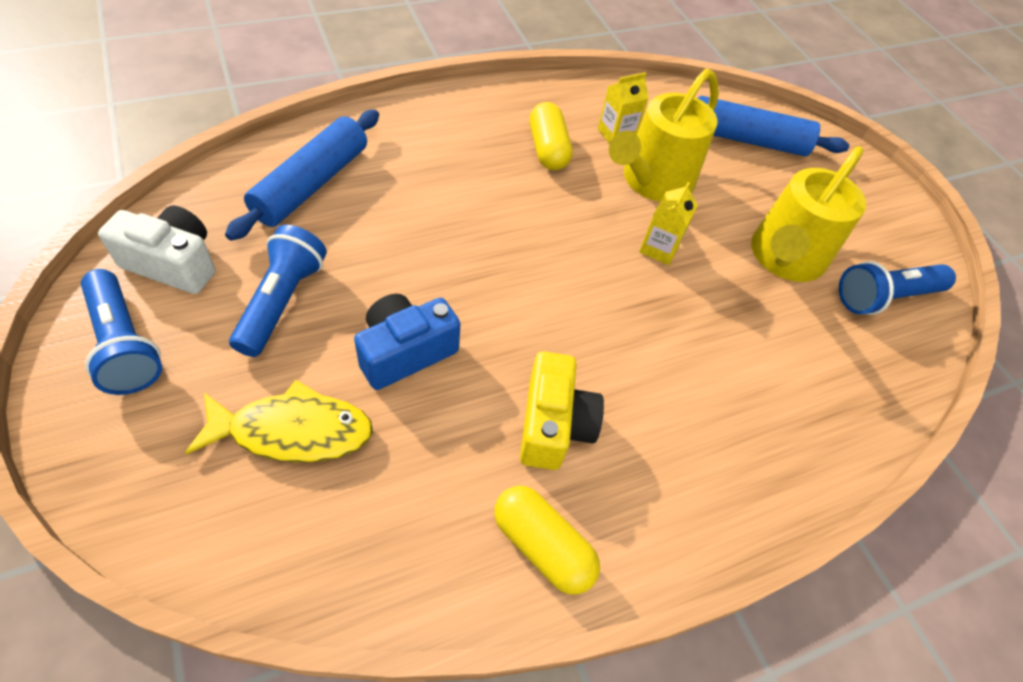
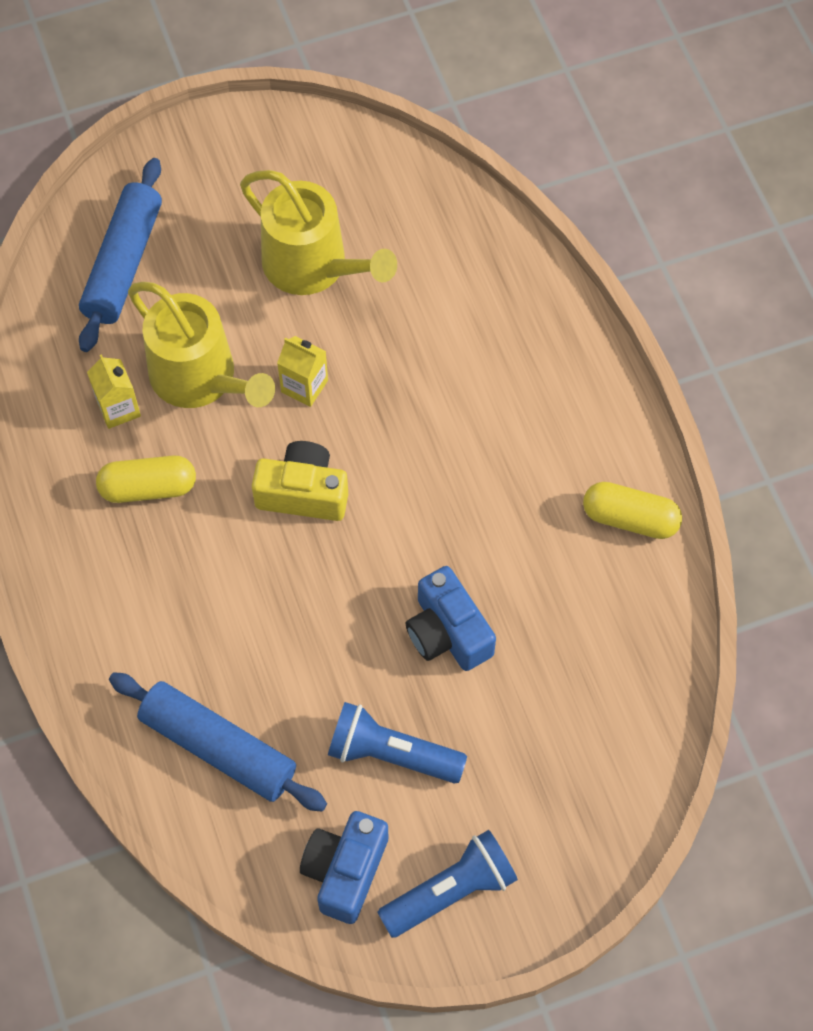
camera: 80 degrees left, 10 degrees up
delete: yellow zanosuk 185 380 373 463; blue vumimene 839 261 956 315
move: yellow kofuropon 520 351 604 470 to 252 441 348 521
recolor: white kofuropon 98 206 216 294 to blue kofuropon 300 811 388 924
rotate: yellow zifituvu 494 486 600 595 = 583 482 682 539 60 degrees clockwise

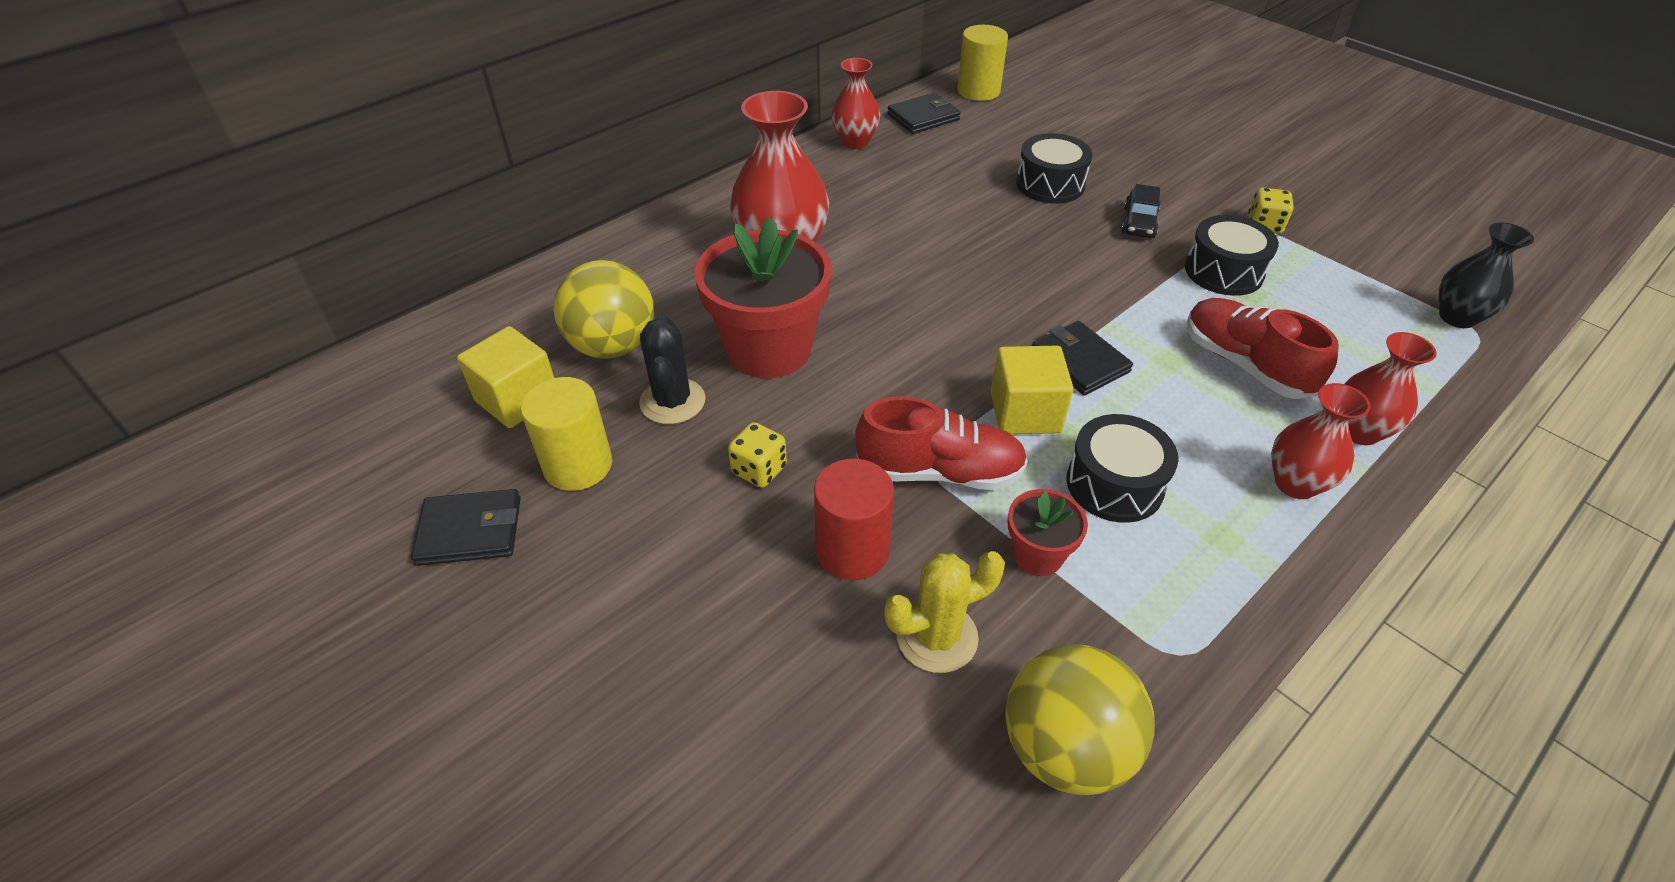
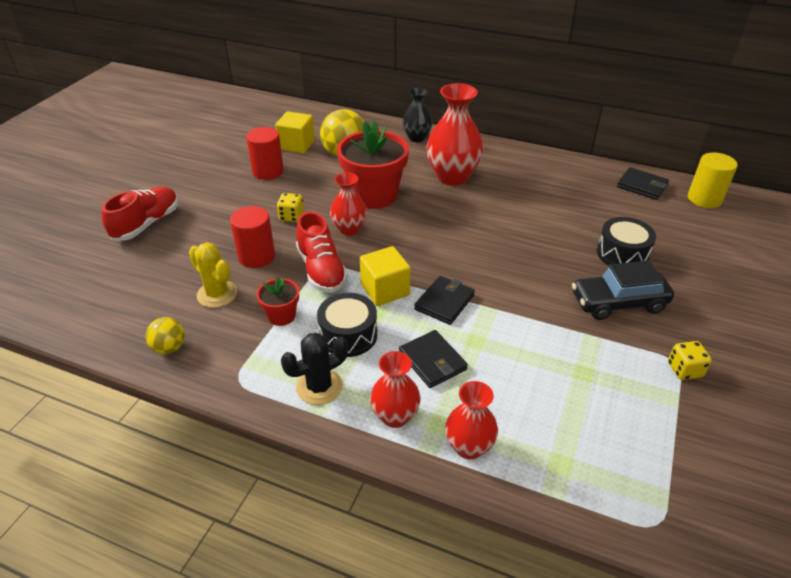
camera: 65 degrees right, 5 degrees down
delete: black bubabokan 1185 215 1279 296
move: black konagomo 411 489 521 566 to 399 330 468 388; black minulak 639 315 705 424 to 281 333 348 405; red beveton 831 58 880 149 to 330 172 367 236; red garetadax 1187 298 1339 399 to 102 187 178 241; black beveton 1439 222 1534 328 to 402 87 433 142
recolor: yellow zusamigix 521 377 612 491 to red zusamigix 246 127 284 180
resize: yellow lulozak 1005 645 1155 795 = 145 317 185 354 x0.55; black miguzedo 1121 184 1161 238 = 572 260 674 320 x1.72

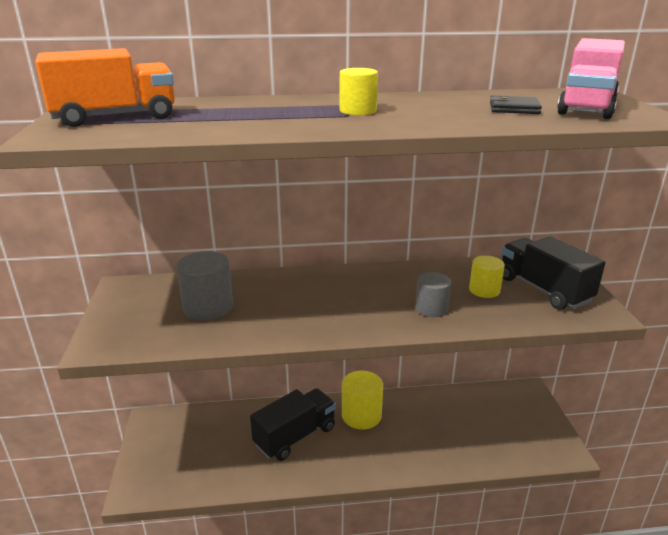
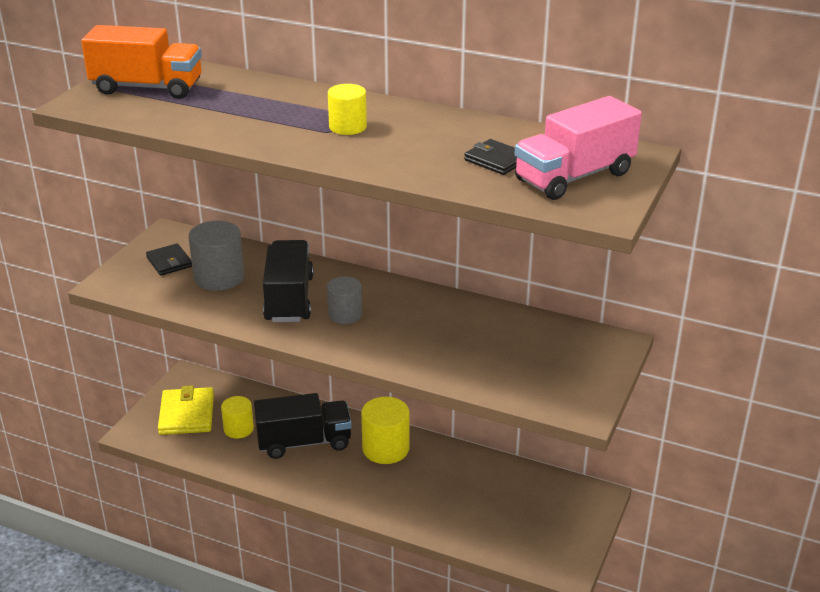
camera: 30 degrees right, 5 degrees up
insert: black konagomo 146 243 192 276; yellow konagomo 158 386 214 435
move: grey zusamigix 416 272 451 317 to 327 276 362 324; yellow zusamigix 469 256 505 298 to 221 396 254 439; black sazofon 502 236 605 310 to 263 240 314 322

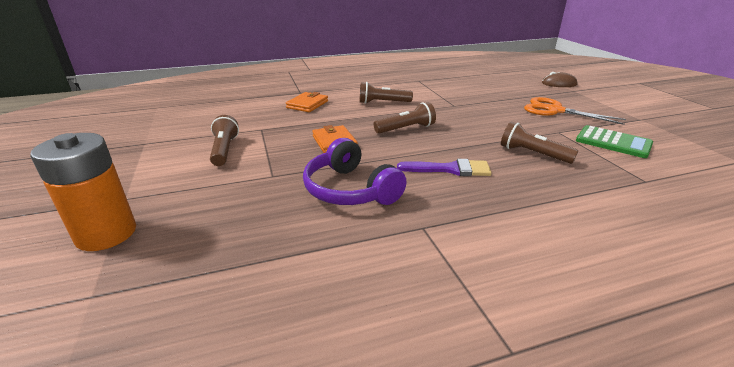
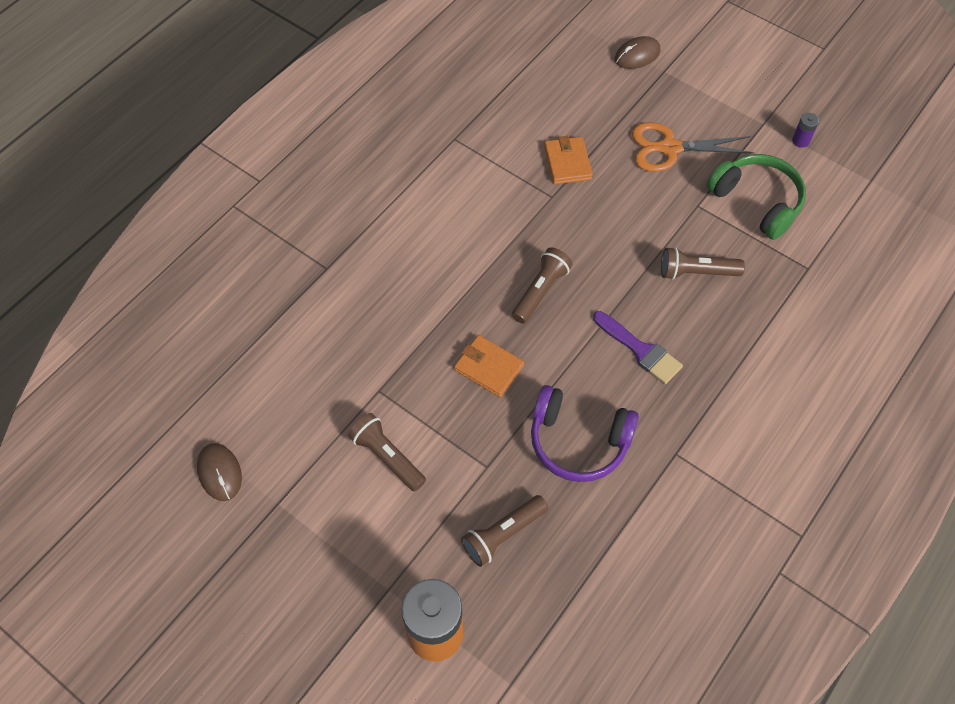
camera: 35 degrees left, 30 degrees up
insert: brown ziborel 197 443 242 501; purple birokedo 792 113 819 148
move: orange konagomo 286 92 328 112 to 544 136 593 184; brown vumimene 360 82 413 104 to 461 495 548 567
replace: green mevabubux 576 125 653 158 to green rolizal 706 154 806 240
rotate: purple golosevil 397 159 492 176 = 593 311 683 384 75 degrees clockwise

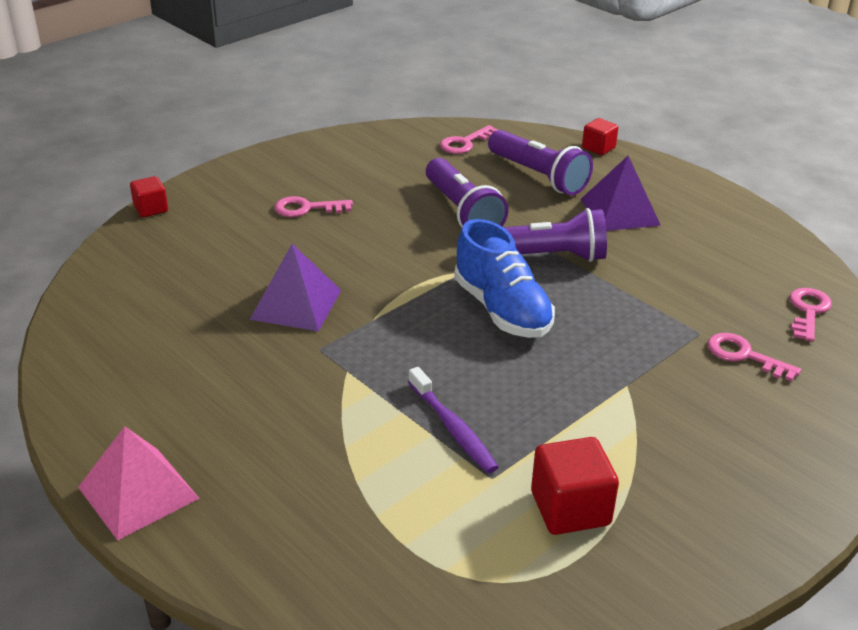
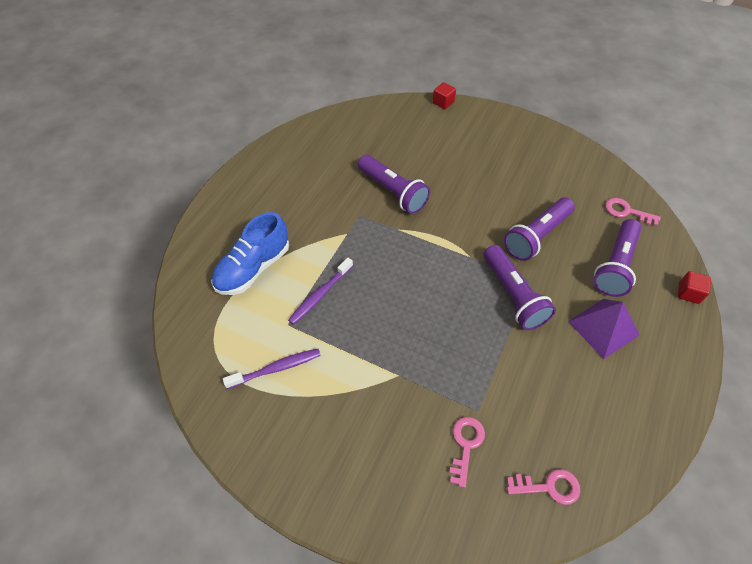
camera: 70 degrees right, 20 degrees up
delete: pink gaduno 78 426 200 541; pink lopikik 274 196 353 217
move: blue garetadax 454 219 555 338 to 211 212 289 295
replace: purple gaduno 250 244 341 332 to purple vumimene 358 155 430 214; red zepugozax 531 437 619 535 to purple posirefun 223 349 321 389

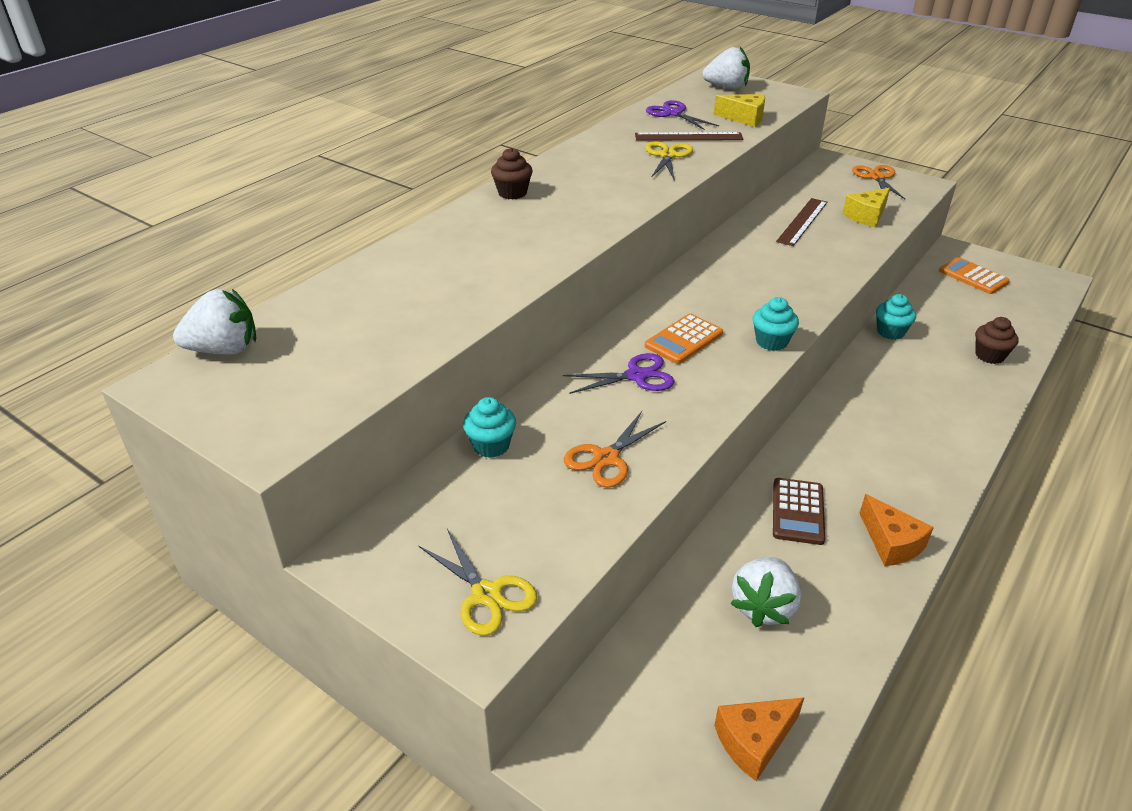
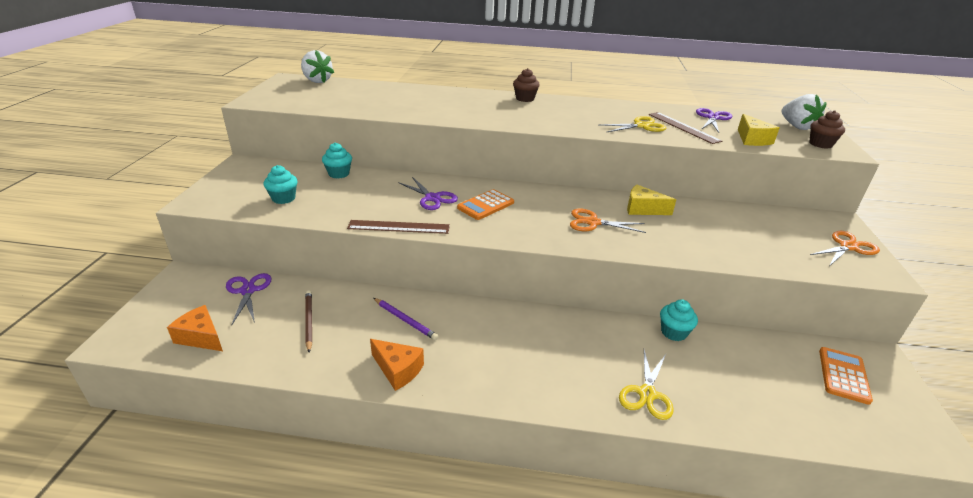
camera: 60 degrees right, 5 degrees down
insert: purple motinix 226 273 271 325
move: yellow motinix 419 529 537 636 to 619 350 674 420; orange motinix 564 411 666 488 to 570 209 646 233; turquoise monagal 753 297 799 351 to 263 165 298 204; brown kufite 776 198 827 246 to 347 220 450 234; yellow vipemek 842 188 890 227 to 627 185 676 215; brown monagal 975 317 1019 364 to 809 110 845 149
replace: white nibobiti 730 557 801 627 to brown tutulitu 305 290 312 352; brown mevabubux 773 478 825 545 to purple tutulitu 374 298 438 340
rotate: orange mevabubux 645 314 723 364 = 457 189 514 220 60 degrees counterclockwise; orange vipemek 860 494 934 566 = 370 339 424 391 90 degrees counterclockwise

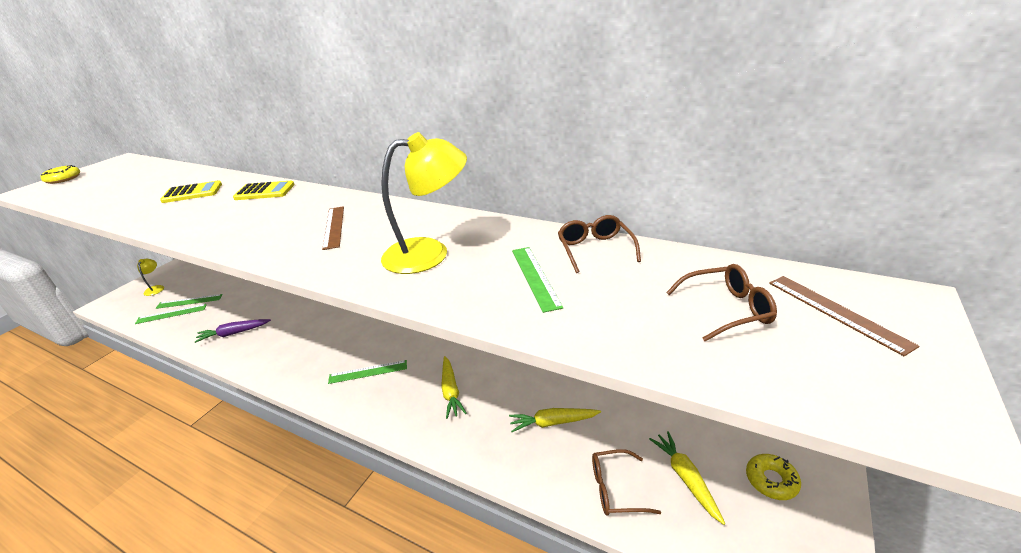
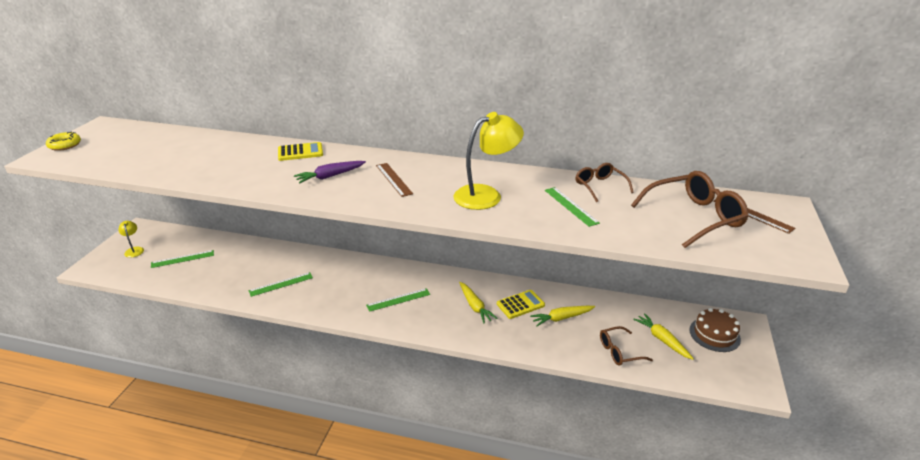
camera: 15 degrees left, 0 degrees up
move: green kufite 135 304 207 324 to 249 272 313 297; yellow mevabubux 160 180 222 203 to 497 290 545 319; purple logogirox 195 319 271 343 to 294 161 366 183
replace: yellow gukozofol 746 454 801 500 to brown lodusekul 689 308 741 352
resize: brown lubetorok 666 264 777 341 = 631 171 749 248 x1.72

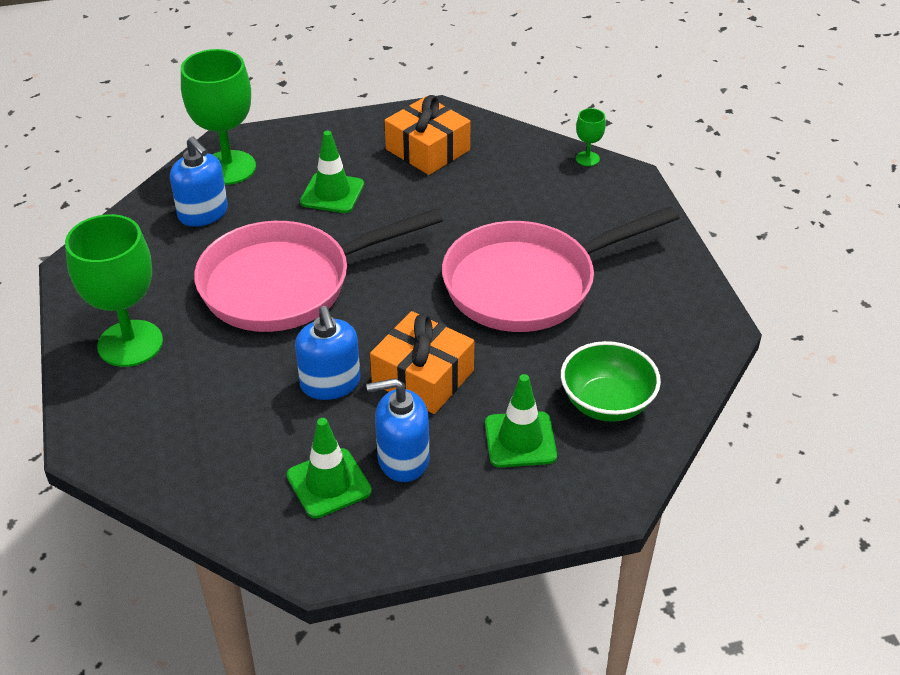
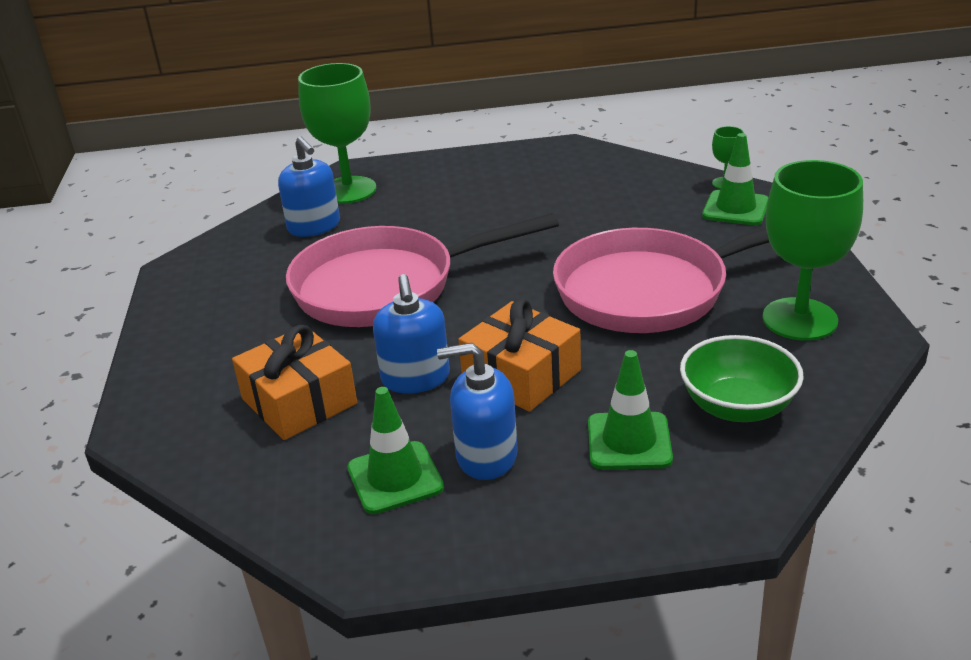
camera: 10 degrees right, 10 degrees down
move: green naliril 65 214 163 367 to 763 160 863 341; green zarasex 300 131 364 213 to 702 133 768 225; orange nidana 385 95 471 175 to 232 325 357 440

